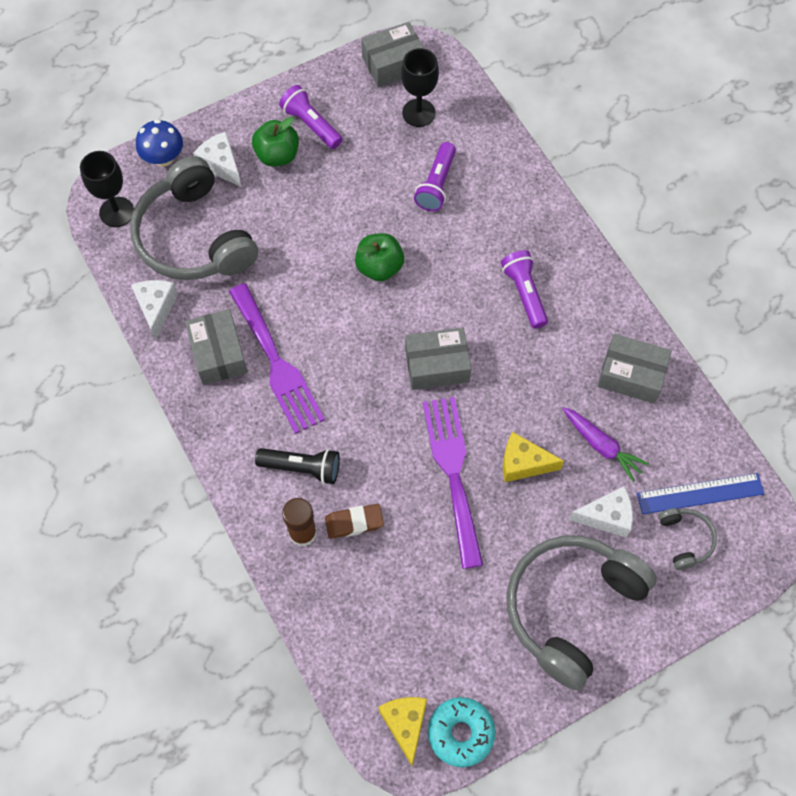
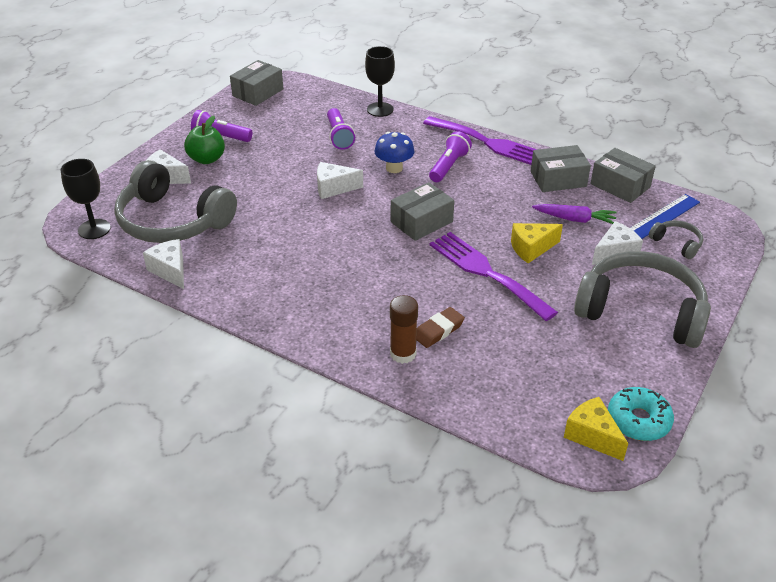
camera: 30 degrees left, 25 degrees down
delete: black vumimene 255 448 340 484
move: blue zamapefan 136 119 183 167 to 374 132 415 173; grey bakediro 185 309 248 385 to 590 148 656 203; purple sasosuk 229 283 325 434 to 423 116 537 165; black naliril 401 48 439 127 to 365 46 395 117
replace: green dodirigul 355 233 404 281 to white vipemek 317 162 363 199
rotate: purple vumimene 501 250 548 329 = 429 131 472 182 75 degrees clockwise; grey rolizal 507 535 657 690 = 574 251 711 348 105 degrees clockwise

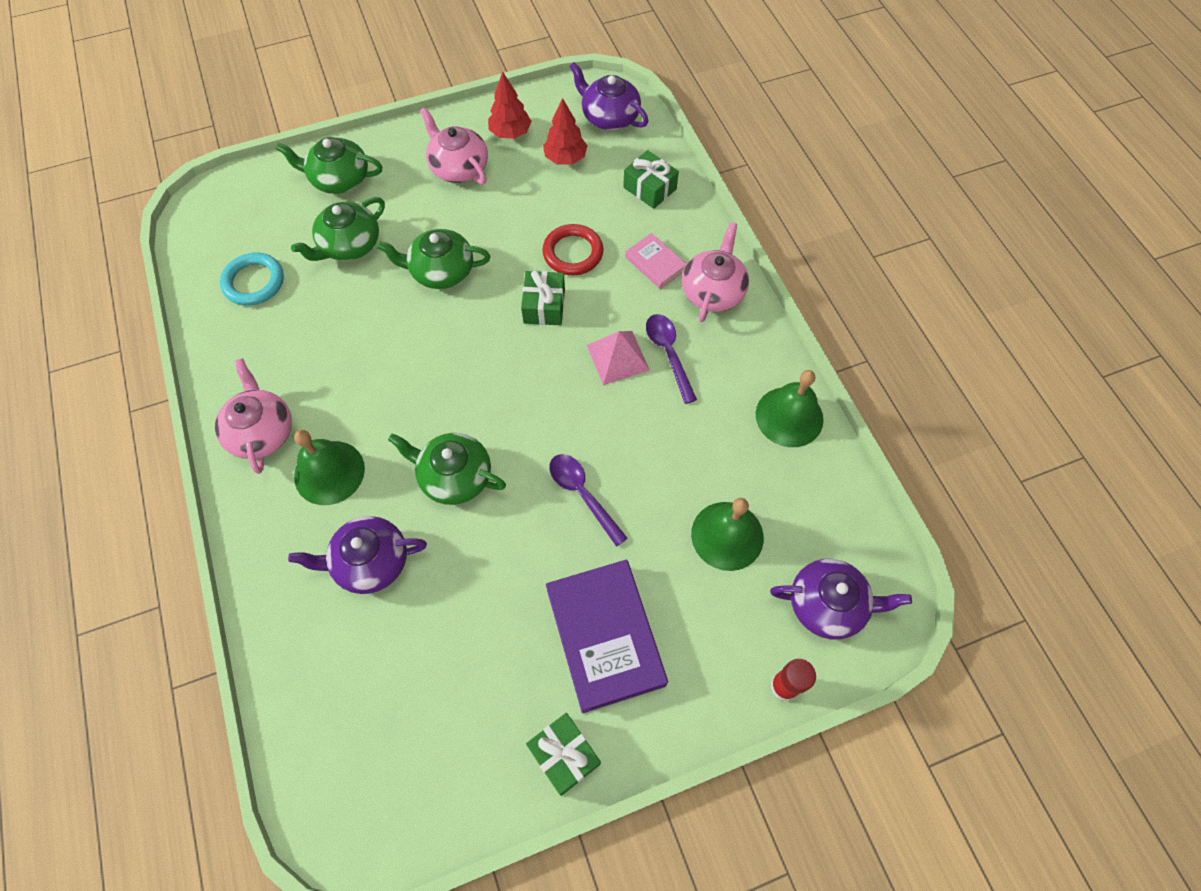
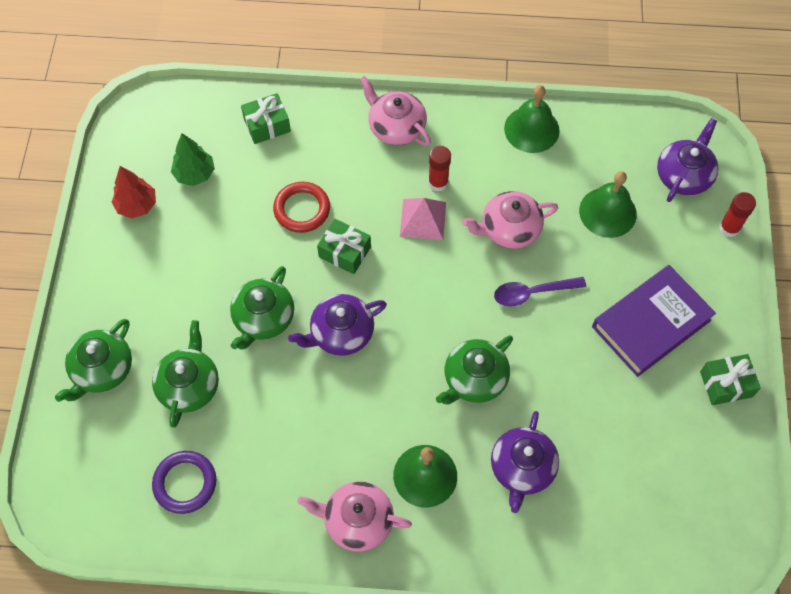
camera: 65 degrees left, 0 degrees up
delete: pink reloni 625 233 687 289
move: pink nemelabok 420 107 488 184 to 462 191 558 249; purple nemelabok 569 62 648 130 to 288 294 387 356
replace: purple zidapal 646 314 697 404 to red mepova 428 146 451 192
recolor: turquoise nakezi 220 253 284 306 to purple nakezi 152 451 217 514; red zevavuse 543 98 588 165 to green zevavuse 171 133 215 186
rotate: green nemelabok 291 197 385 261 = 152 320 219 428 150 degrees counterclockwise; purple reloni 546 560 668 713 = 592 265 716 377 45 degrees counterclockwise

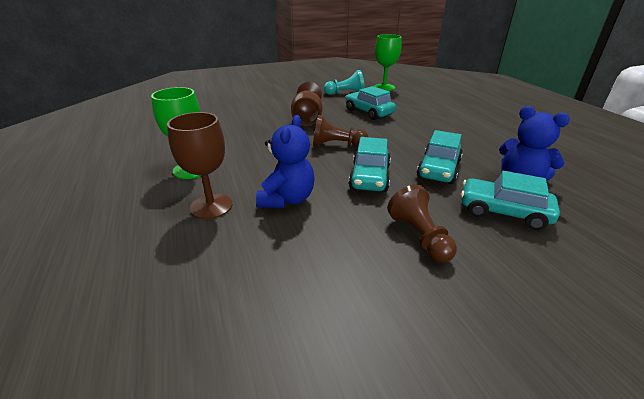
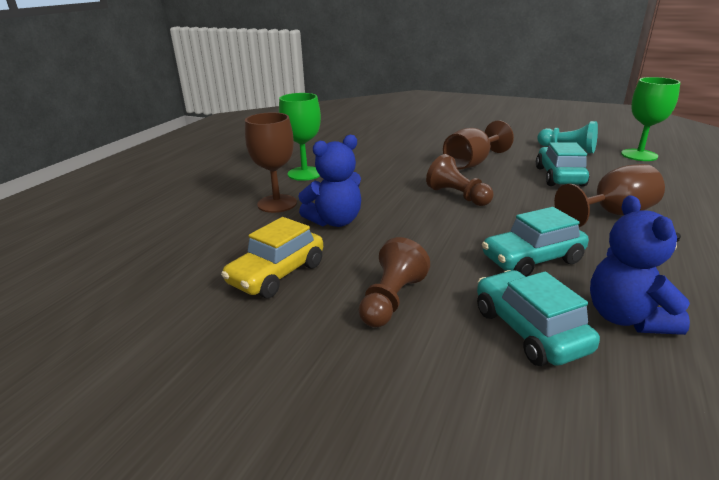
camera: 45 degrees right, 5 degrees down
delete: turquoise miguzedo 349 137 391 192
insert: yellow miguzedo 221 217 323 298; brown naliril 554 164 665 227

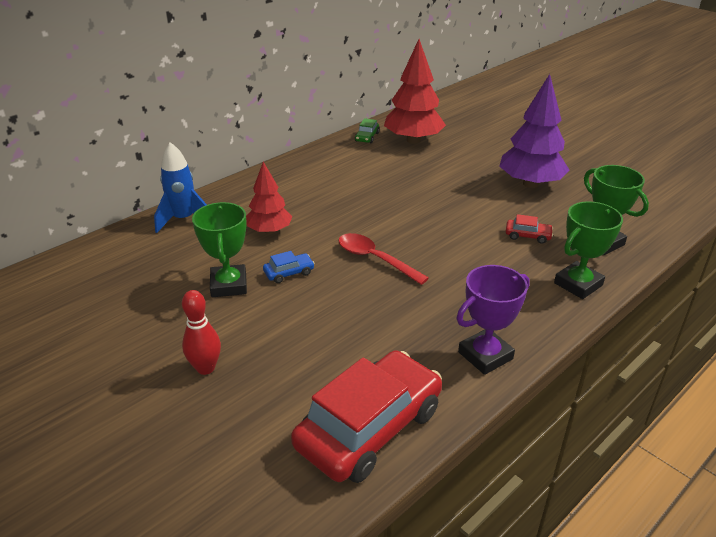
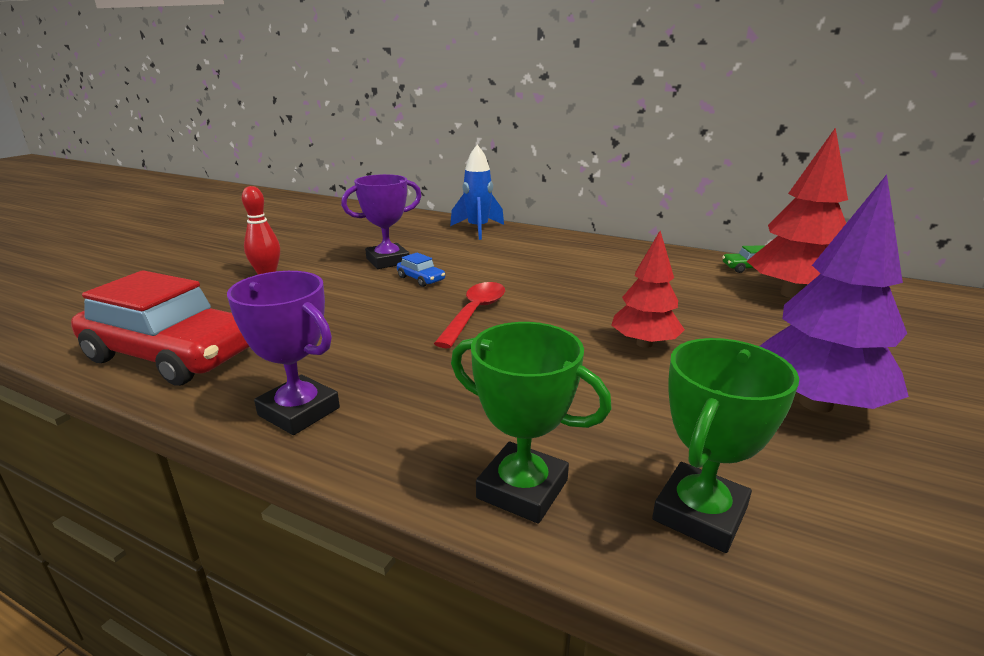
camera: 70 degrees right, 10 degrees down
delete: red miguzedo 506 214 553 244
move: red zevavuse 246 162 292 234 to 611 231 685 348
recolor: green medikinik 192 202 247 297 to purple medikinik 341 174 422 269

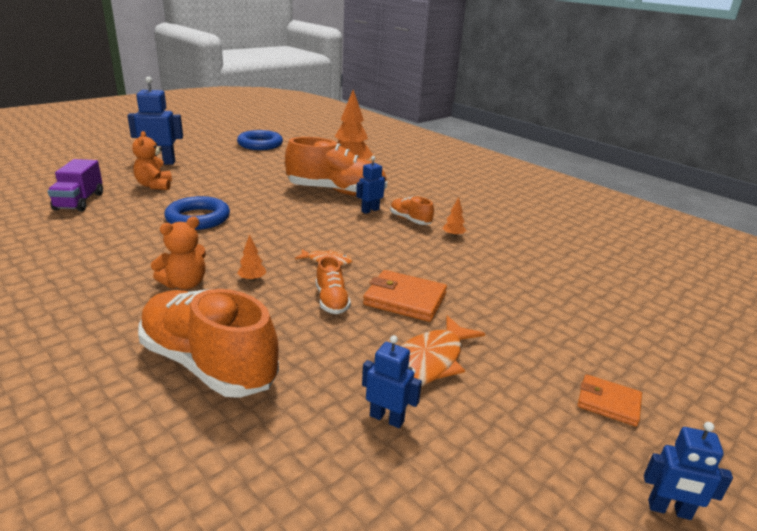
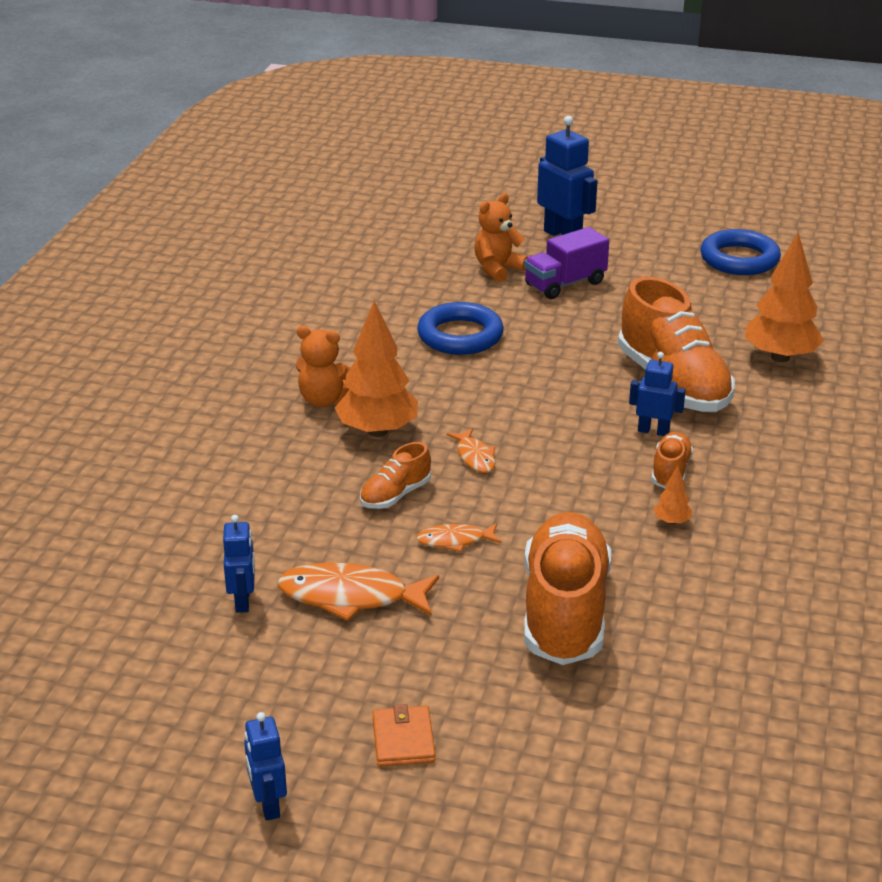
camera: 60 degrees right, 5 degrees up
move: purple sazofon 47 159 103 212 to 524 227 609 299; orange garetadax 138 289 279 398 to 524 512 611 665
replace: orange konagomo 363 270 447 322 to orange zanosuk 416 523 502 552
resize: orange zevavuse 237 234 266 282 = 335 301 418 437 x2.34

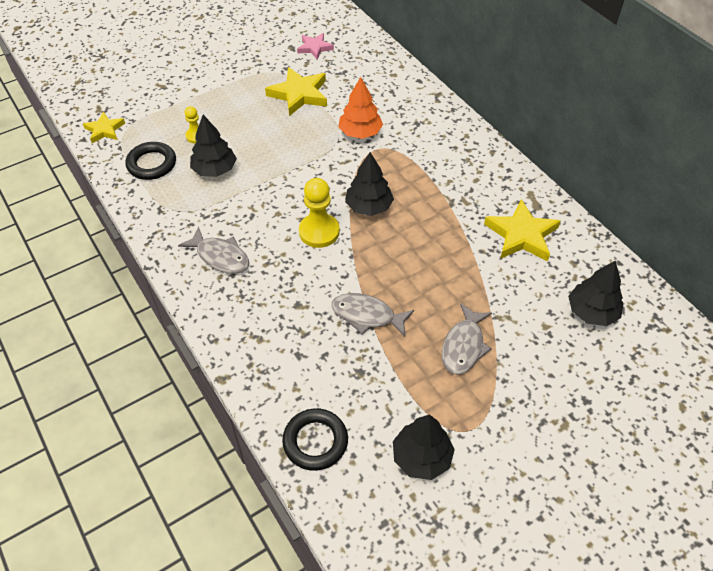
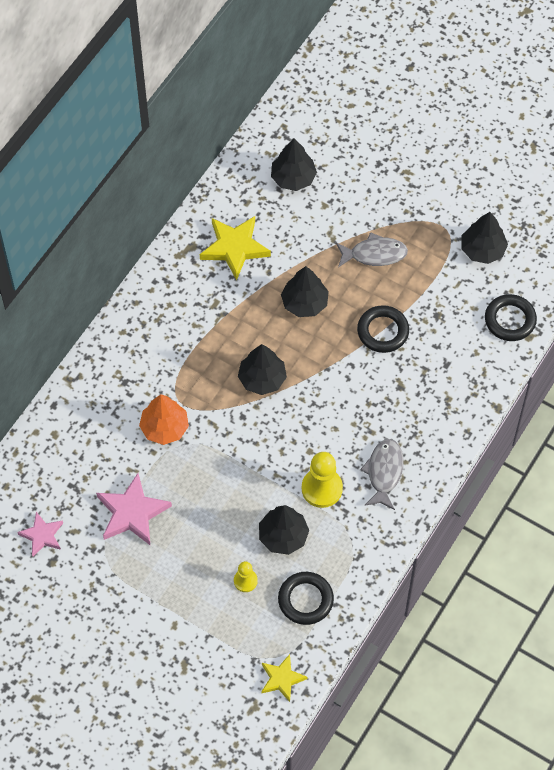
camera: 115 degrees left, 10 degrees up
insert: black zevavuse 281 266 329 317
move: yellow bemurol 299 178 340 248 to 302 452 343 508
replace: grey zanosuk 332 293 414 337 to black nakezi 357 305 409 353
recolor: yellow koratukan 265 67 327 116 to pink koratukan 96 473 172 545

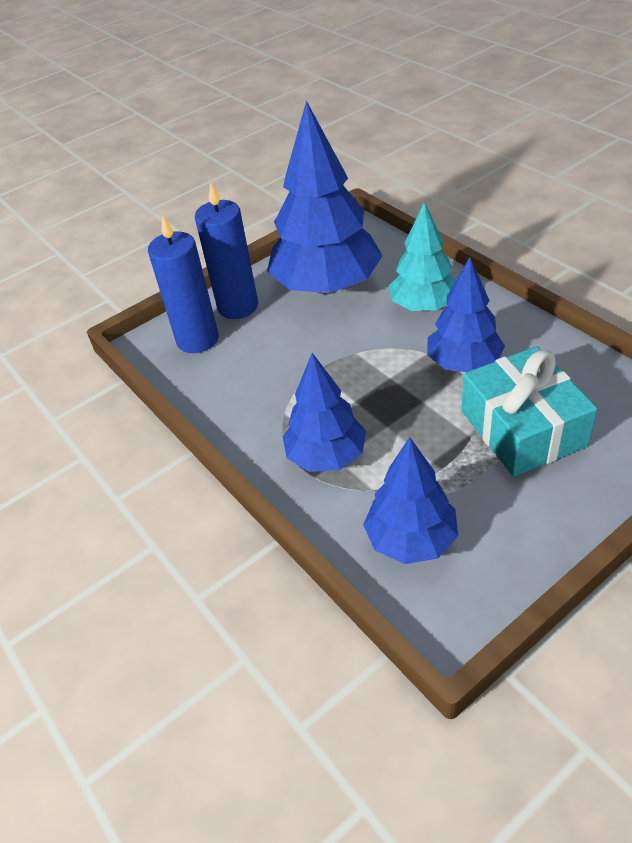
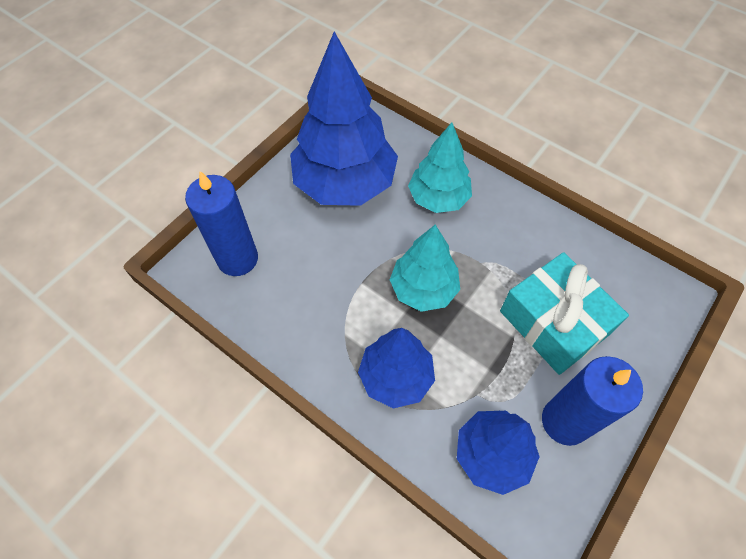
camera: 20 degrees left, 15 degrees up
delete: blue zevavuse 427 257 505 372
insert: turquoise zevavuse 390 225 460 312
move: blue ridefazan 195 182 258 319 to 542 356 643 446

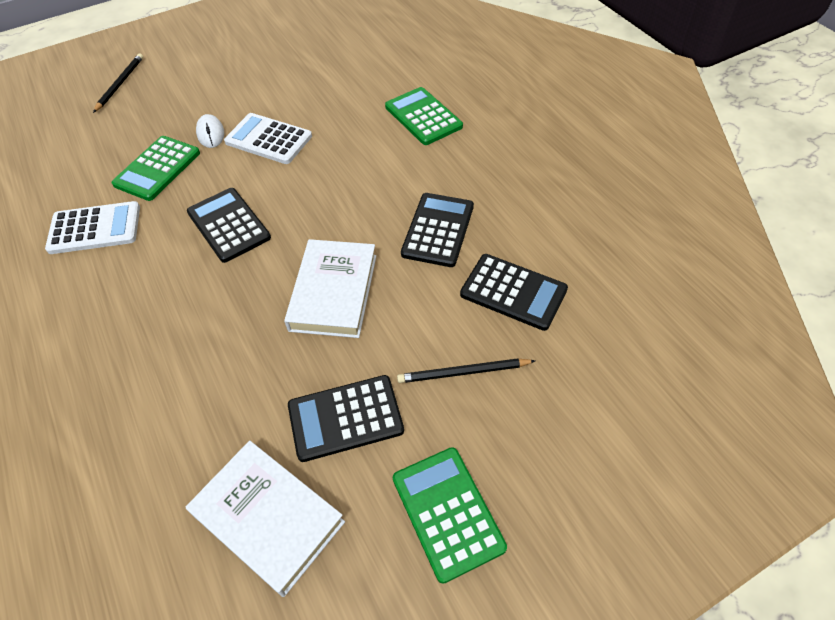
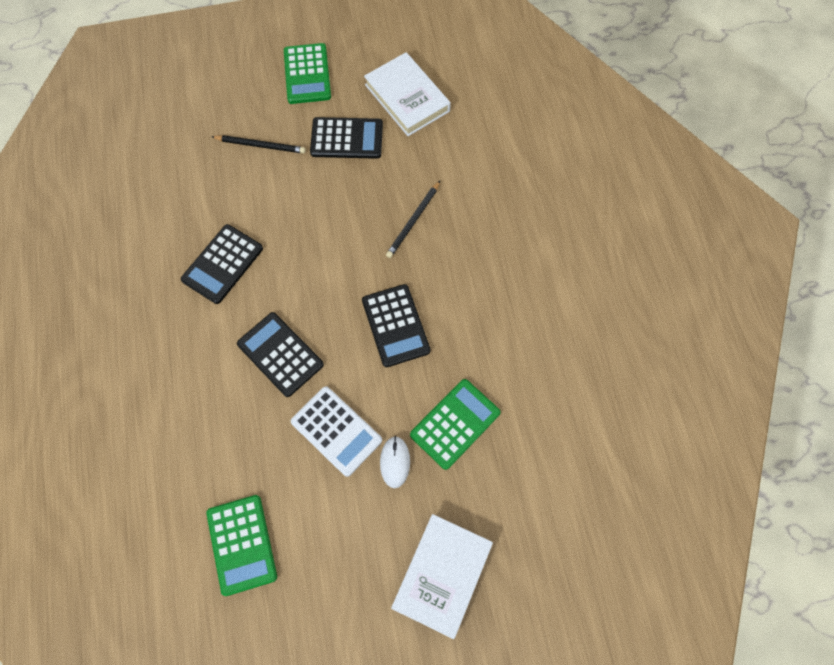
camera: 165 degrees left, 15 degrees up
delete: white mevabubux 45 201 140 254
move: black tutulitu 93 54 143 113 to 386 181 440 258; white reloni 284 239 376 338 to 391 514 493 639; green mevabubux 385 87 463 145 to 206 495 277 596; black mevabubux 460 254 568 331 to 237 312 324 397

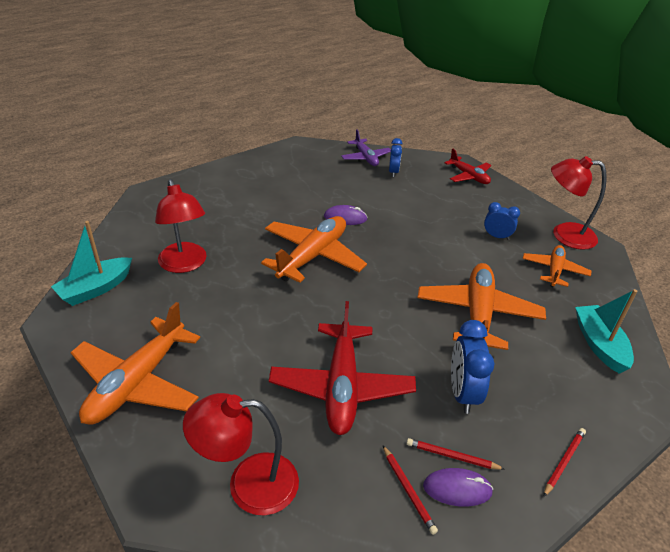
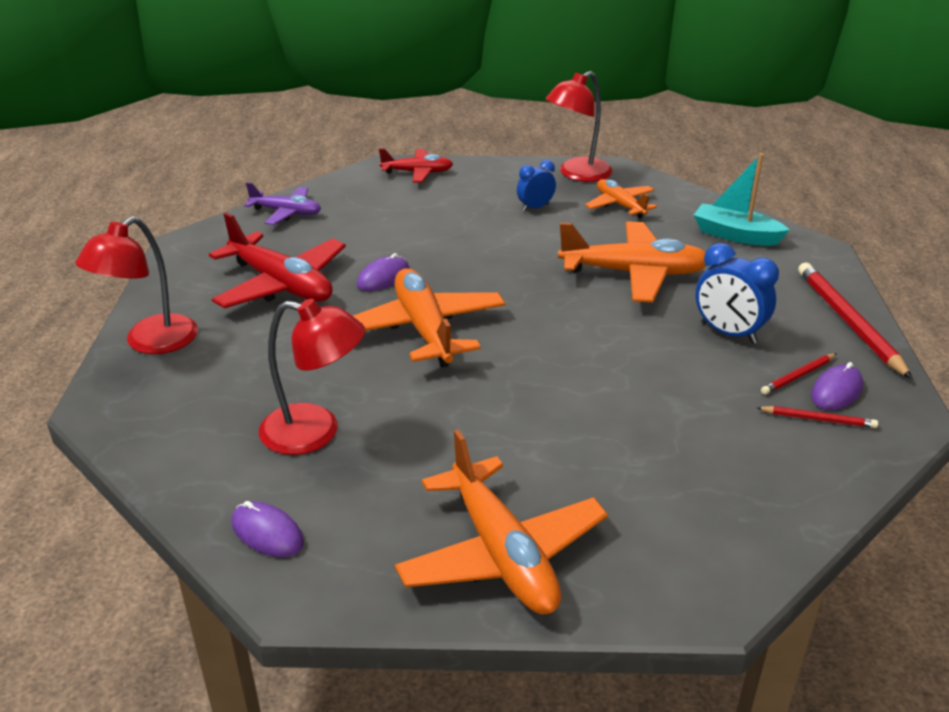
camera: 50 degrees left, 5 degrees down
delete: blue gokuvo 389 138 402 177
move: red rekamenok 183 393 299 515 to 75 216 198 354; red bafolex 269 301 416 435 to 209 212 346 308
replace: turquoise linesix 51 221 132 306 to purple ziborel 231 501 304 557
rotate: orange bafolex 417 263 546 350 = 558 221 706 302 135 degrees clockwise
resize: red tutulitu 543 428 586 497 = 798 262 912 379 x2.00

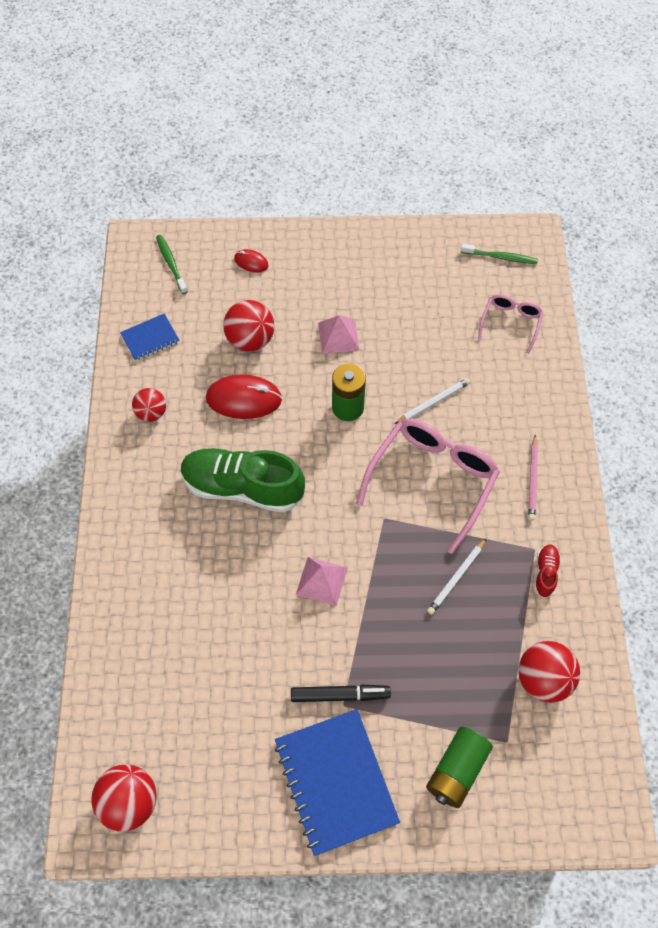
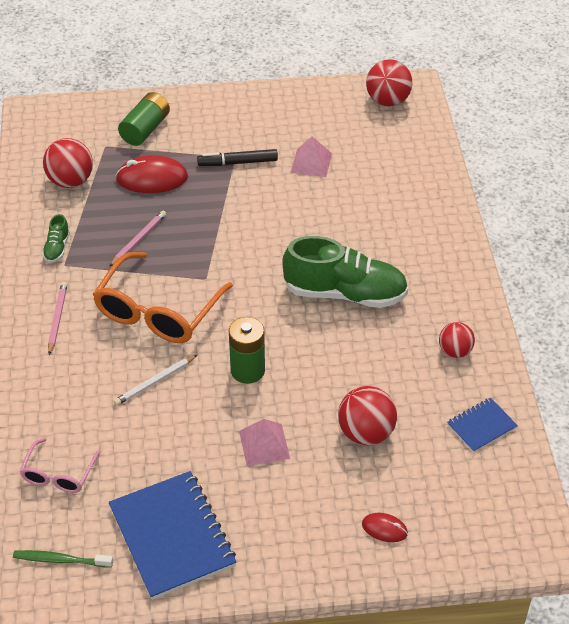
camera: 175 degrees right, 15 degrees down
delete: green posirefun 156 235 188 294
move: red ziborel 206 374 282 419 to 116 155 188 193; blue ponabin 275 709 400 856 to 109 471 237 600; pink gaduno 296 557 348 606 to 290 136 332 177
recolor: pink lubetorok 357 419 500 554 to orange lubetorok 93 252 233 343; white tutulitu 427 538 487 615 to pink tutulitu 109 211 166 267; red garetadax 534 545 561 598 to green garetadax 42 214 70 263

